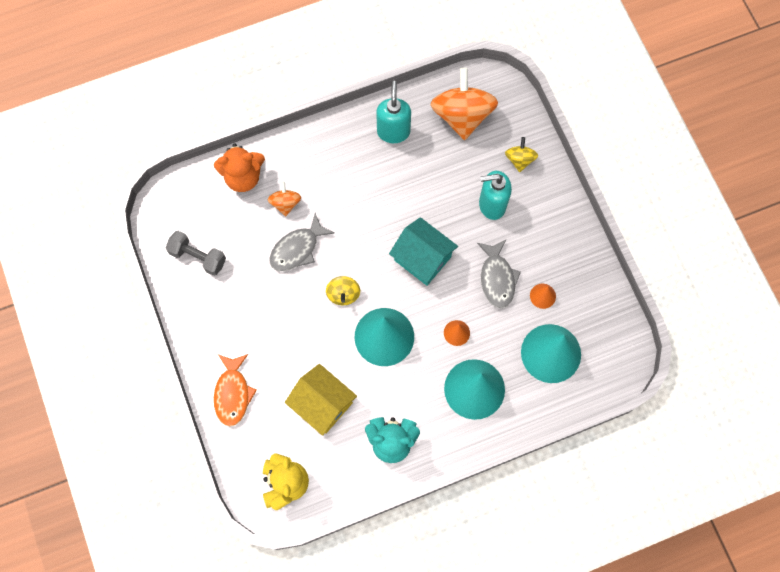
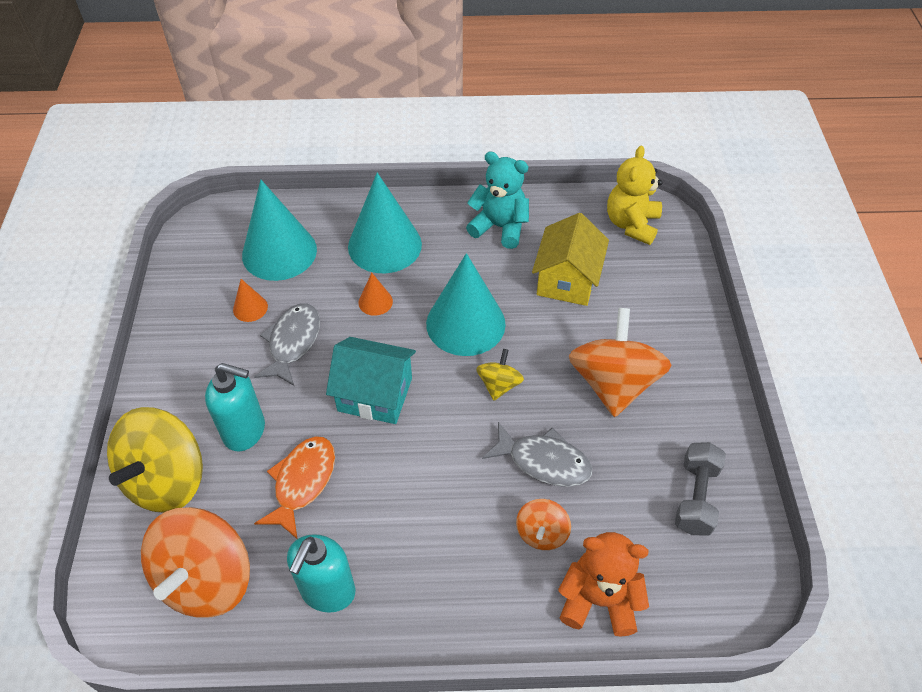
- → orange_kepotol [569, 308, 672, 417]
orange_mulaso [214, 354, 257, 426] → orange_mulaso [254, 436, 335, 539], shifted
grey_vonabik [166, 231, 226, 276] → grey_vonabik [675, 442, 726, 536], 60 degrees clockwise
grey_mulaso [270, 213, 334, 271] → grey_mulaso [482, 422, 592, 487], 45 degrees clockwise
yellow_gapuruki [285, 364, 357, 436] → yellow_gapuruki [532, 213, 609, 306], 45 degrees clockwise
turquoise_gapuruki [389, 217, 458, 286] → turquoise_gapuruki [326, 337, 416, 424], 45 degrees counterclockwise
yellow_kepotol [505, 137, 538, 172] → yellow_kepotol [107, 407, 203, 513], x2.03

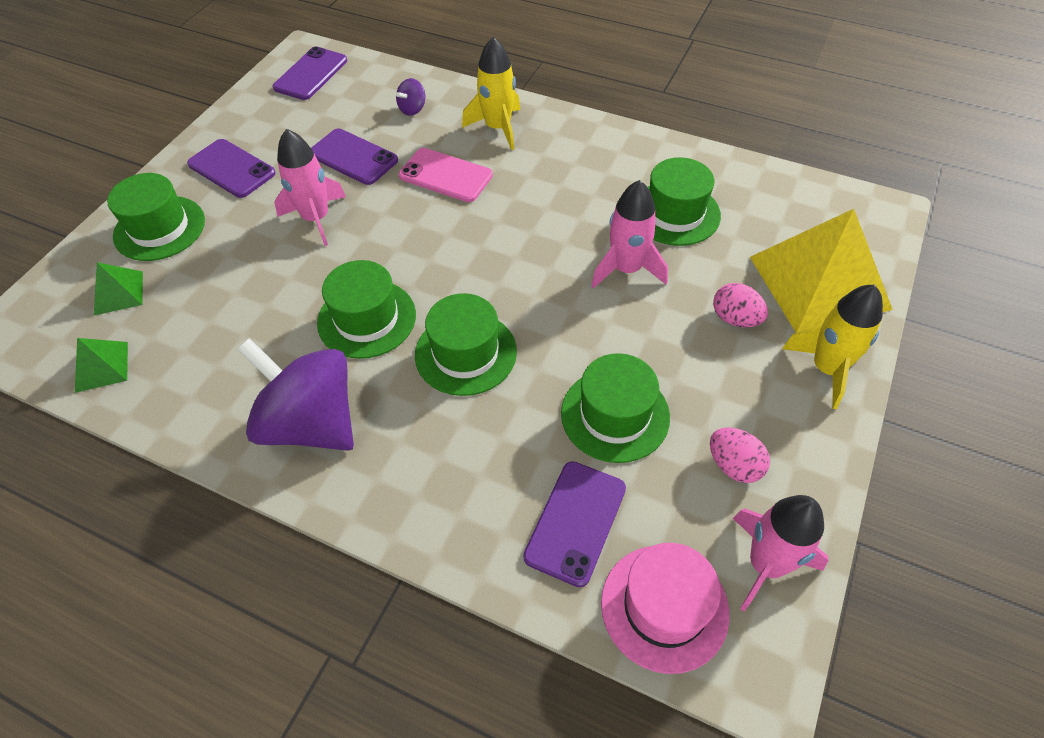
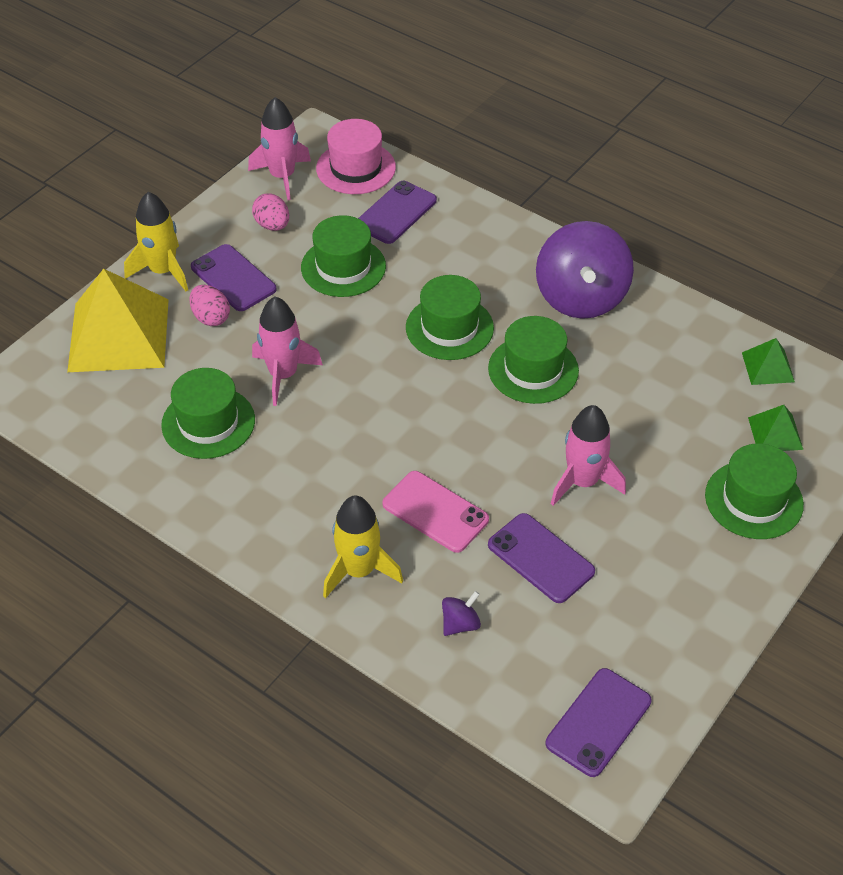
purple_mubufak [187, 139, 276, 198] → purple_mubufak [191, 244, 277, 311], shifted
purple_kepotol [237, 338, 354, 451] → purple_kepotol [536, 221, 634, 319], 45 degrees clockwise

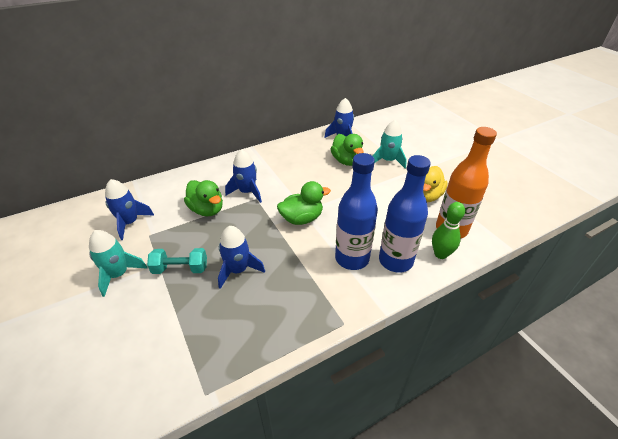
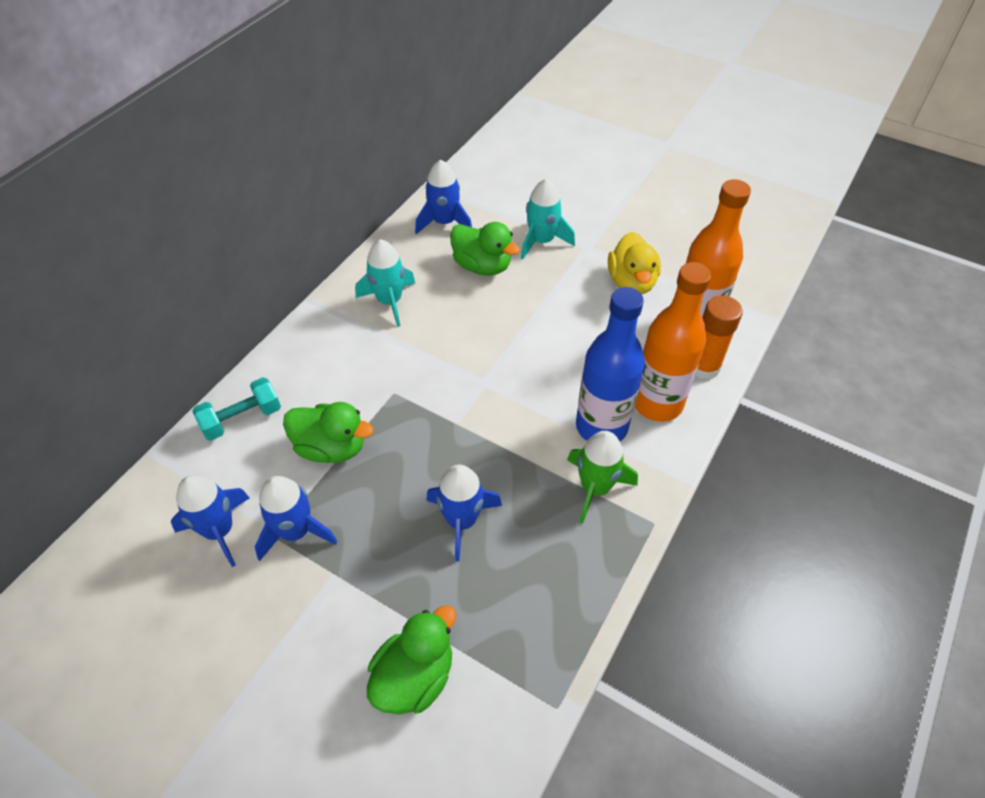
- → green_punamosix [567, 431, 638, 524]
turquoise_punamosix [89, 230, 147, 297] → turquoise_punamosix [355, 239, 416, 327], shifted
turquoise_vonabik [147, 248, 207, 274] → turquoise_vonabik [192, 377, 281, 441], shifted
blue_punamosix [225, 149, 262, 203] → blue_punamosix [255, 476, 337, 561], shifted
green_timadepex [277, 181, 331, 225] → green_timadepex [367, 605, 456, 714], shifted
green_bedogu [432, 202, 465, 259] → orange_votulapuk [696, 296, 743, 380]
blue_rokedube [379, 155, 431, 273] → orange_rokedube [635, 262, 711, 422]

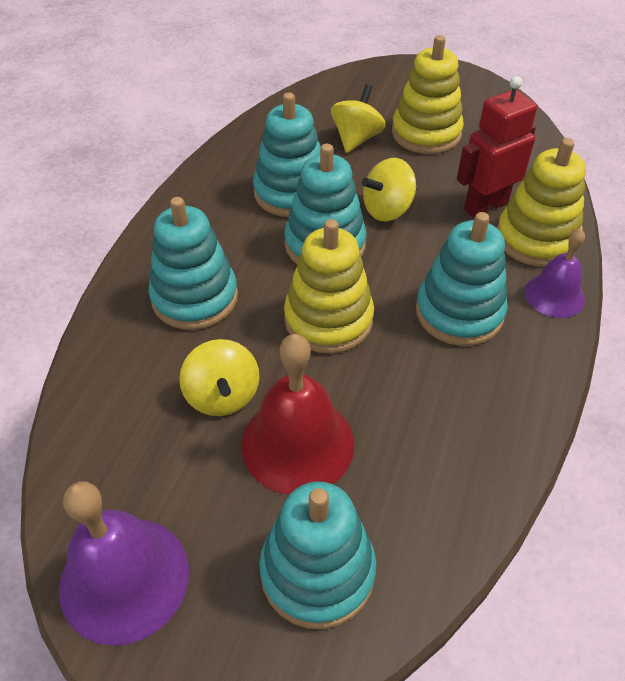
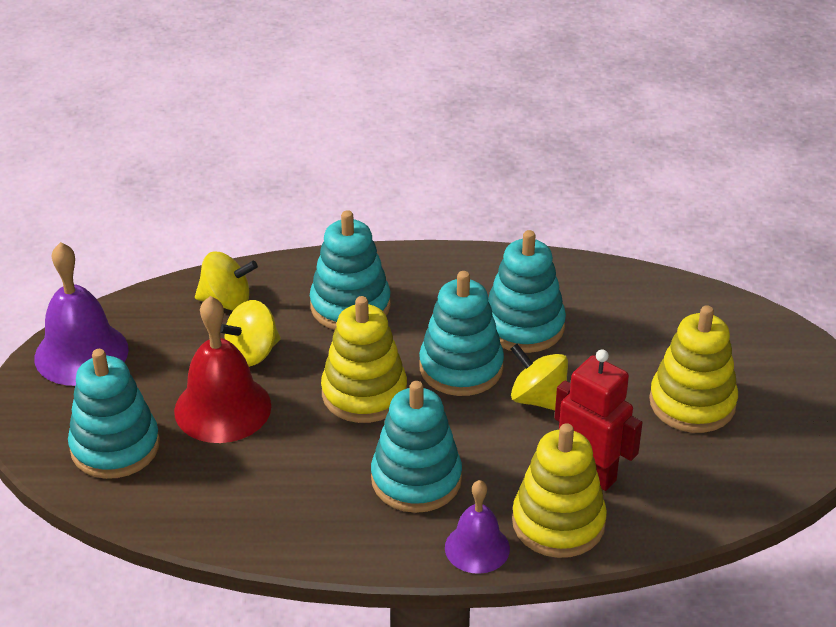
yellow_kepotol [331, 84, 386, 153] → yellow_kepotol [195, 252, 258, 311], shifted

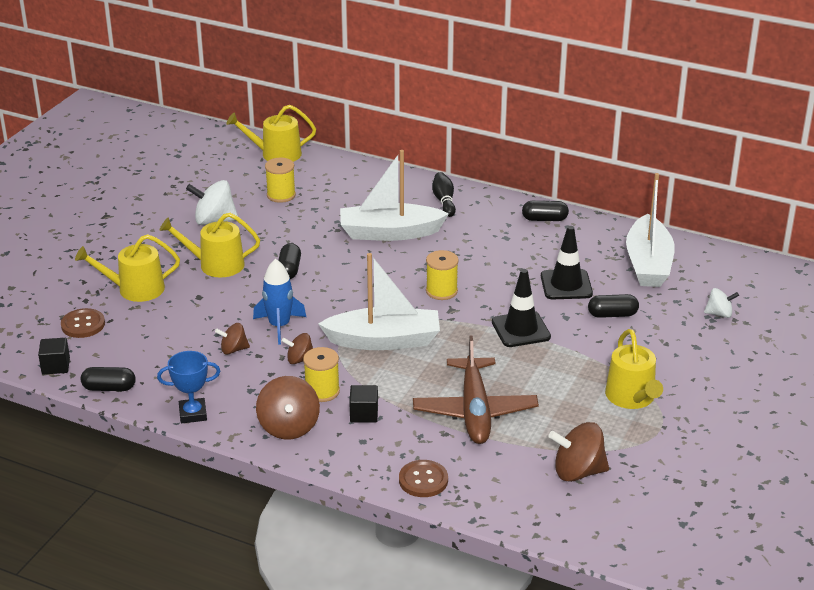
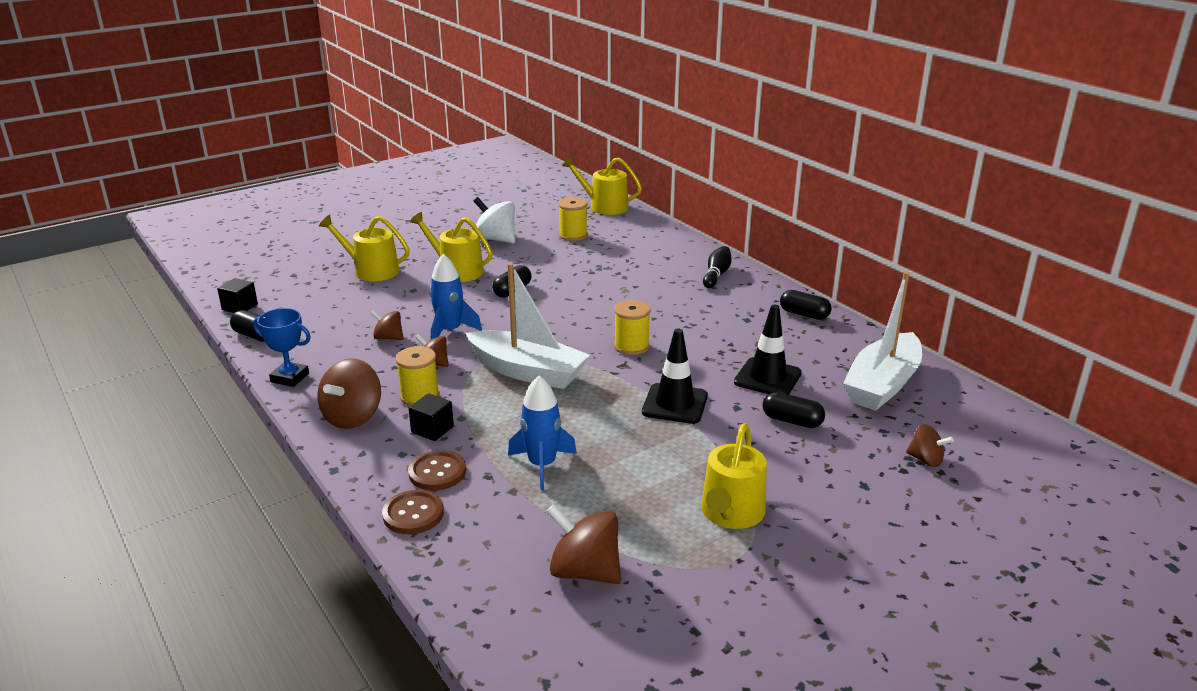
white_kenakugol [340, 150, 449, 241] → -
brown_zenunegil [61, 308, 105, 338] → brown_zenunegil [408, 450, 466, 490], shifted
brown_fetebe [413, 335, 539, 444] → blue_punamosix [508, 376, 577, 490]
white_kepotol [704, 288, 739, 318] → brown_kepotol [906, 424, 954, 467]

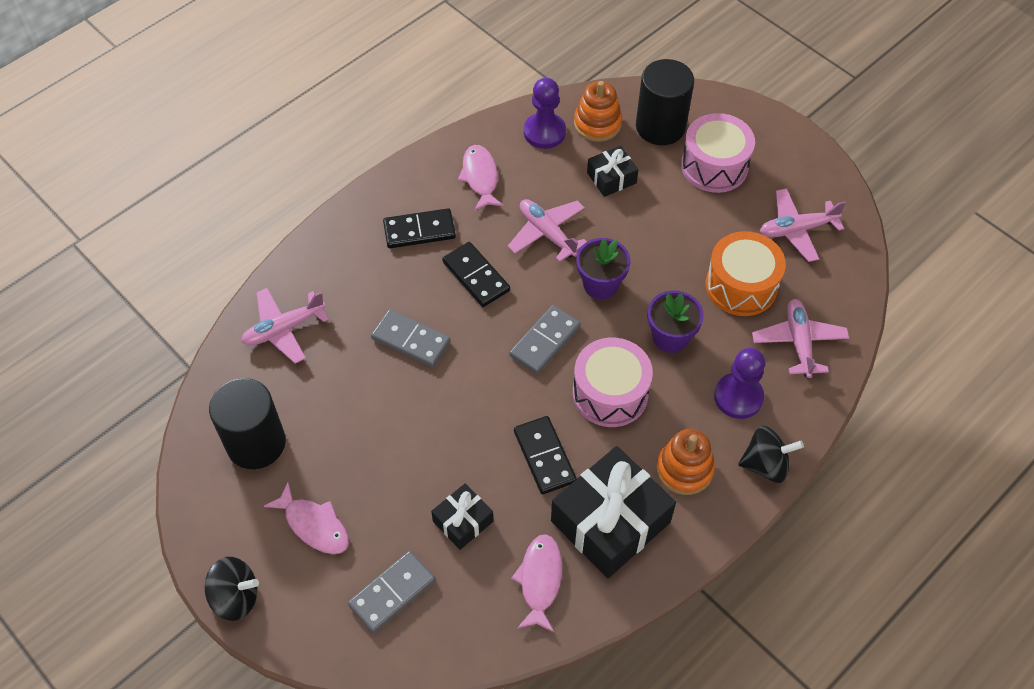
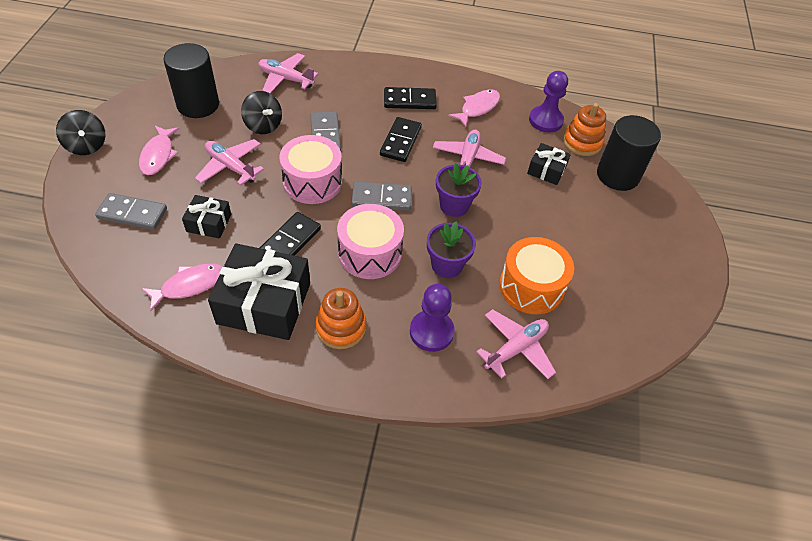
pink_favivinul [681, 113, 755, 193] → pink_favivinul [279, 135, 342, 204], shifted
black_kepotol [738, 426, 804, 483] → black_kepotol [241, 91, 282, 134], shifted
pink_fetebe [760, 188, 846, 262] → pink_fetebe [195, 139, 264, 186], shifted
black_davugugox [383, 208, 456, 248] → black_davugugox [384, 87, 437, 109], 45 degrees counterclockwise

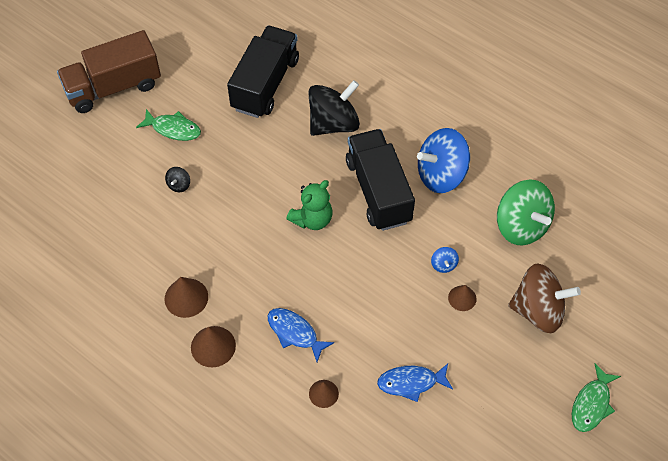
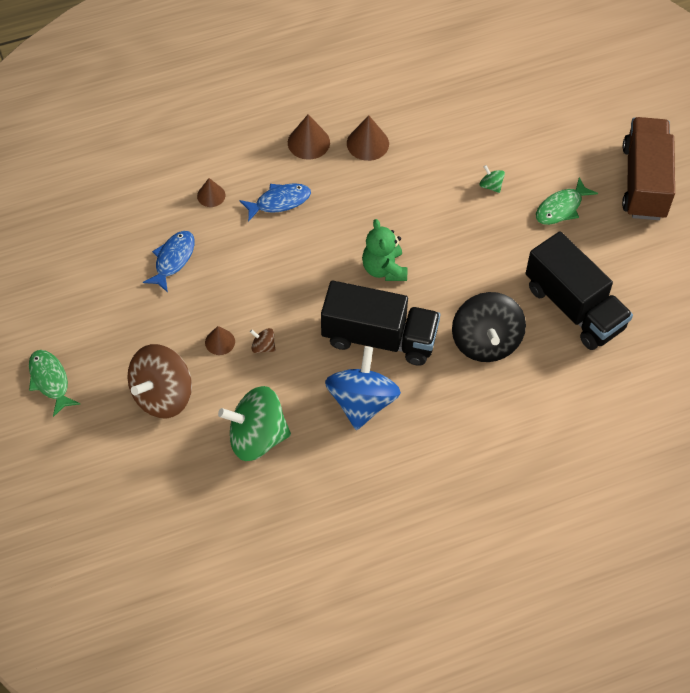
black_kepotol [165, 167, 190, 192] → green_kepotol [480, 165, 505, 193]
blue_kepotol [431, 247, 459, 273] → brown_kepotol [250, 328, 276, 353]

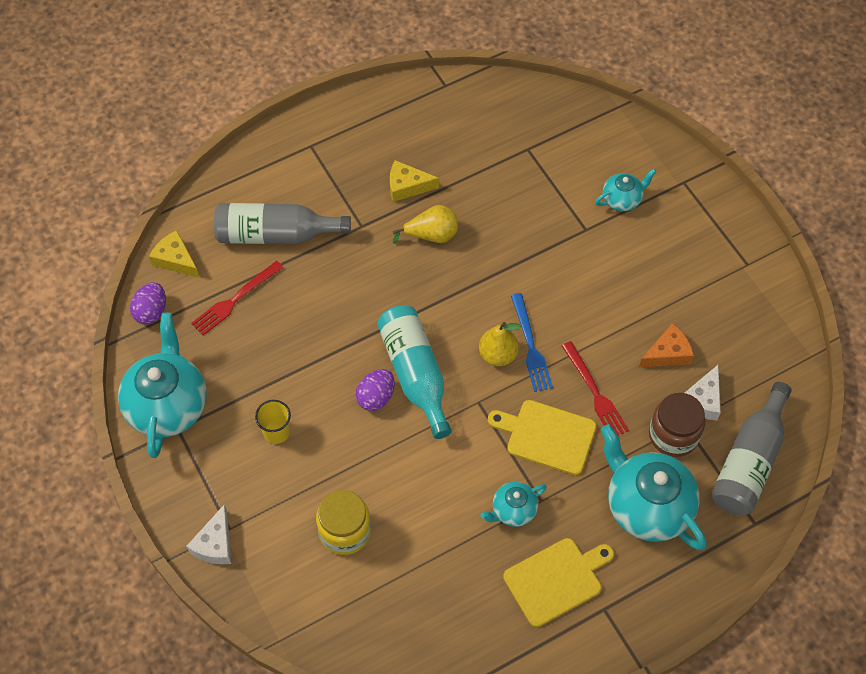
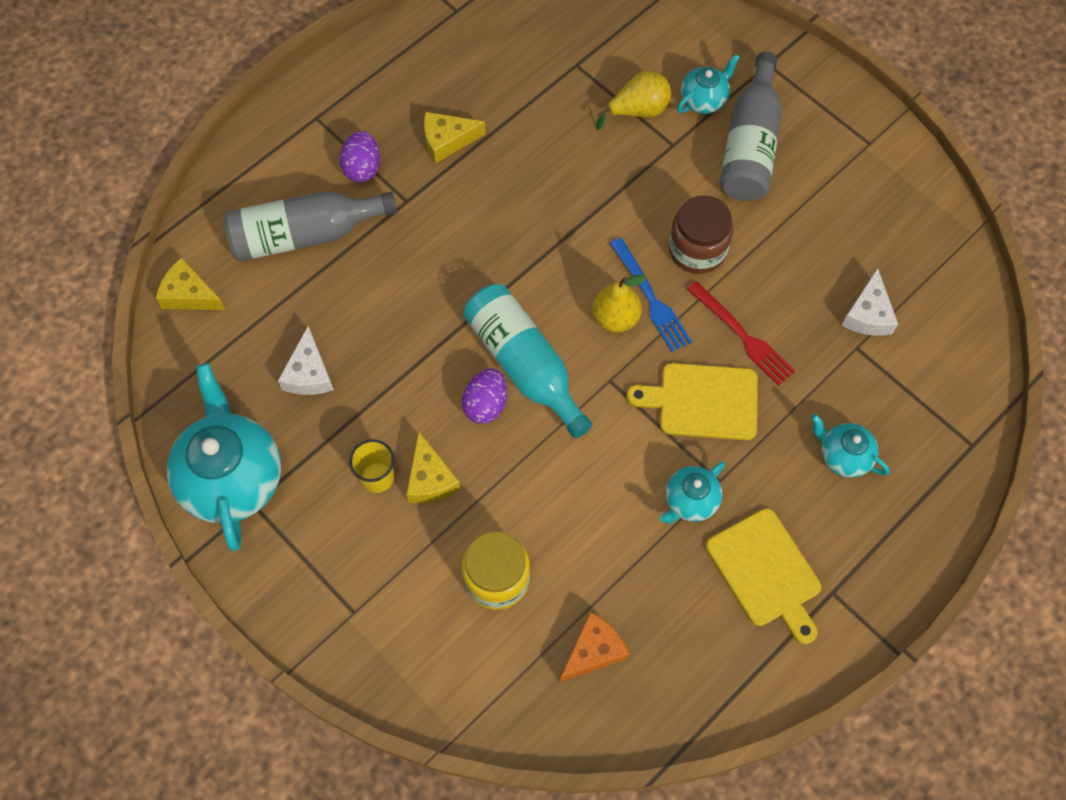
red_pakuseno [191, 261, 283, 335] → -
- → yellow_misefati [406, 432, 461, 503]
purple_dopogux [130, 282, 166, 325] → purple_dopogux [340, 131, 380, 182], shifted
white_misefati [186, 504, 231, 564] → white_misefati [278, 326, 334, 395], shifted
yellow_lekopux [393, 205, 458, 243] → yellow_lekopux [596, 71, 671, 130], shifted
orange_misefati [639, 323, 694, 367] → orange_misefati [560, 612, 629, 682], shifted
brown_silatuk [649, 393, 705, 457] → brown_silatuk [669, 195, 733, 274], shifted
grey_rokedube [711, 382, 792, 516] → grey_rokedube [720, 52, 782, 201], shifted
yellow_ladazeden [503, 538, 614, 627] → yellow_ladazeden [706, 508, 821, 644], 105 degrees clockwise
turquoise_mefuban [601, 424, 707, 550] → turquoise_mefuban [811, 414, 890, 478], x0.51

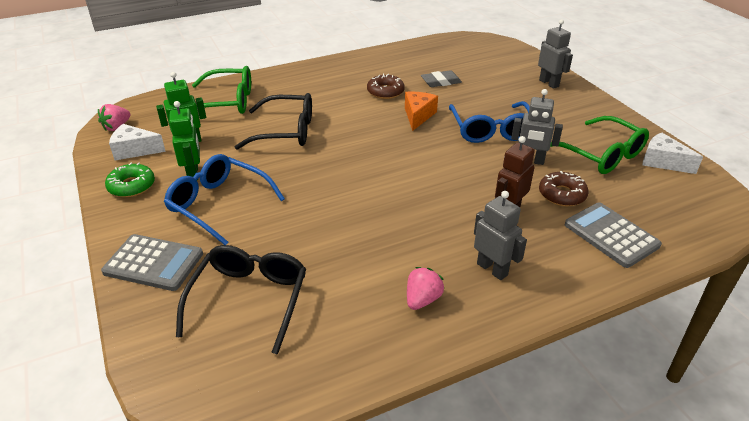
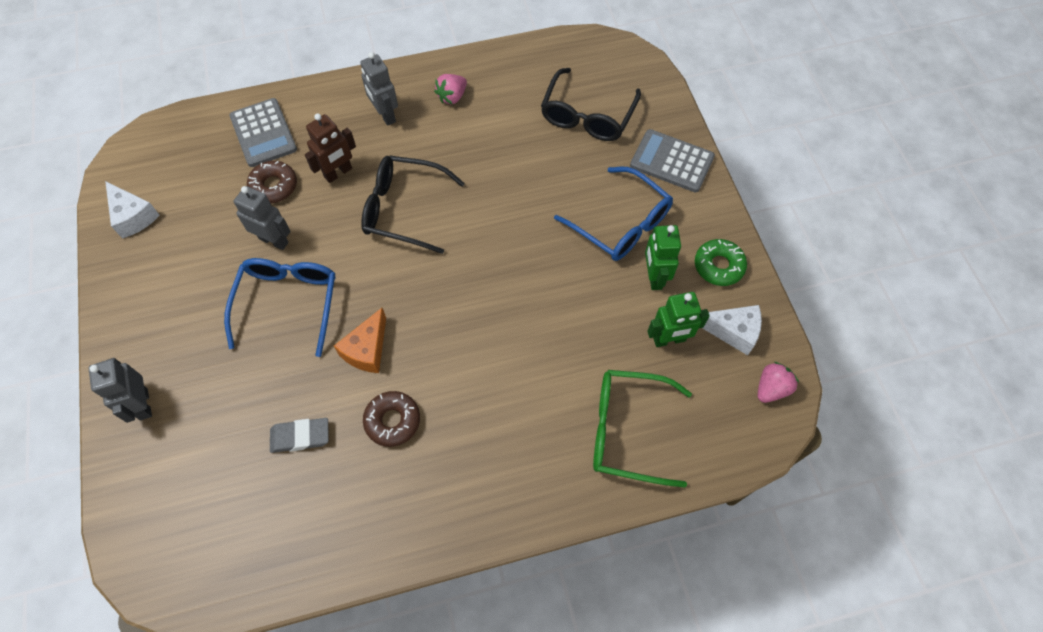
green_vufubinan [550, 116, 649, 174] → -
black_vufubinan [235, 93, 312, 150] → black_vufubinan [361, 156, 465, 254], shifted

